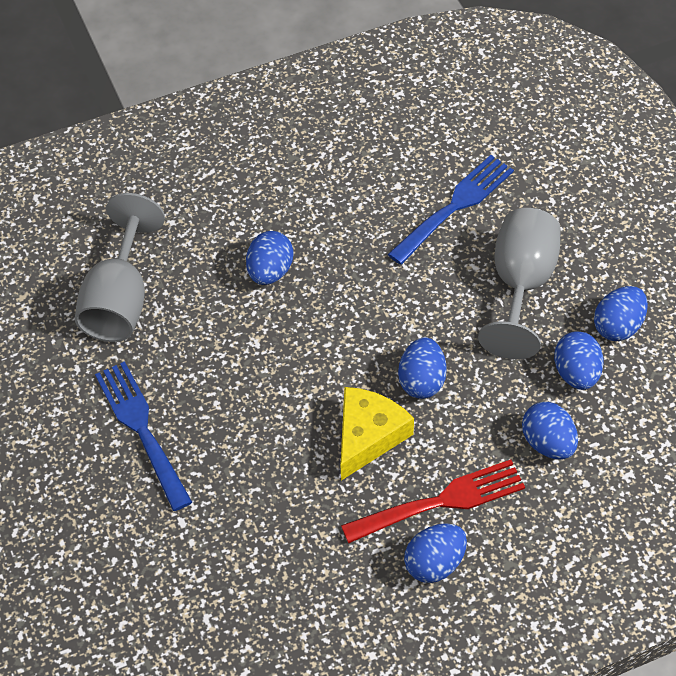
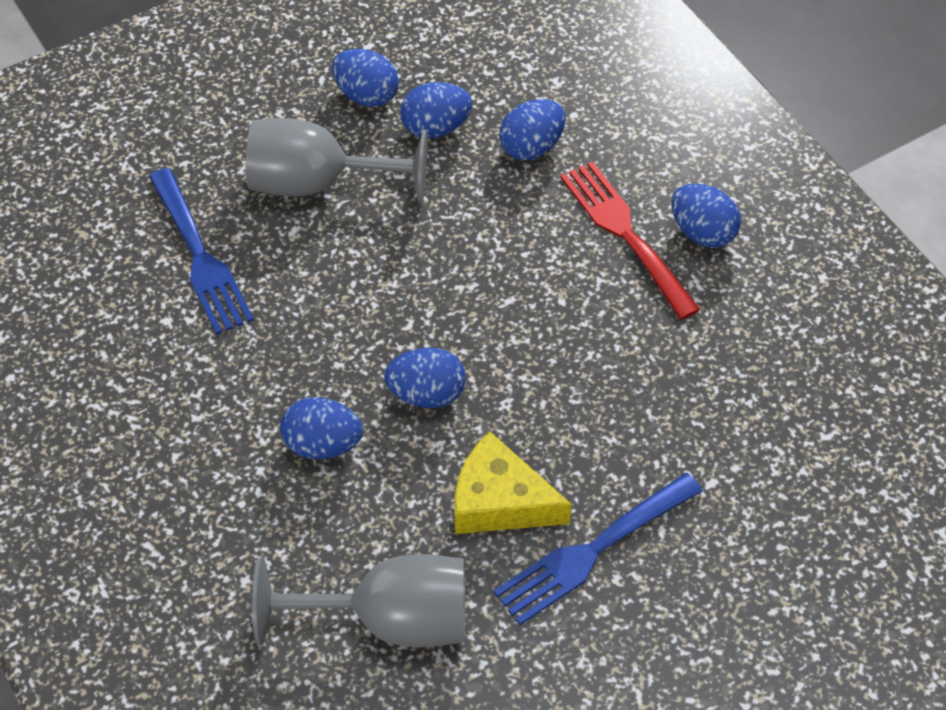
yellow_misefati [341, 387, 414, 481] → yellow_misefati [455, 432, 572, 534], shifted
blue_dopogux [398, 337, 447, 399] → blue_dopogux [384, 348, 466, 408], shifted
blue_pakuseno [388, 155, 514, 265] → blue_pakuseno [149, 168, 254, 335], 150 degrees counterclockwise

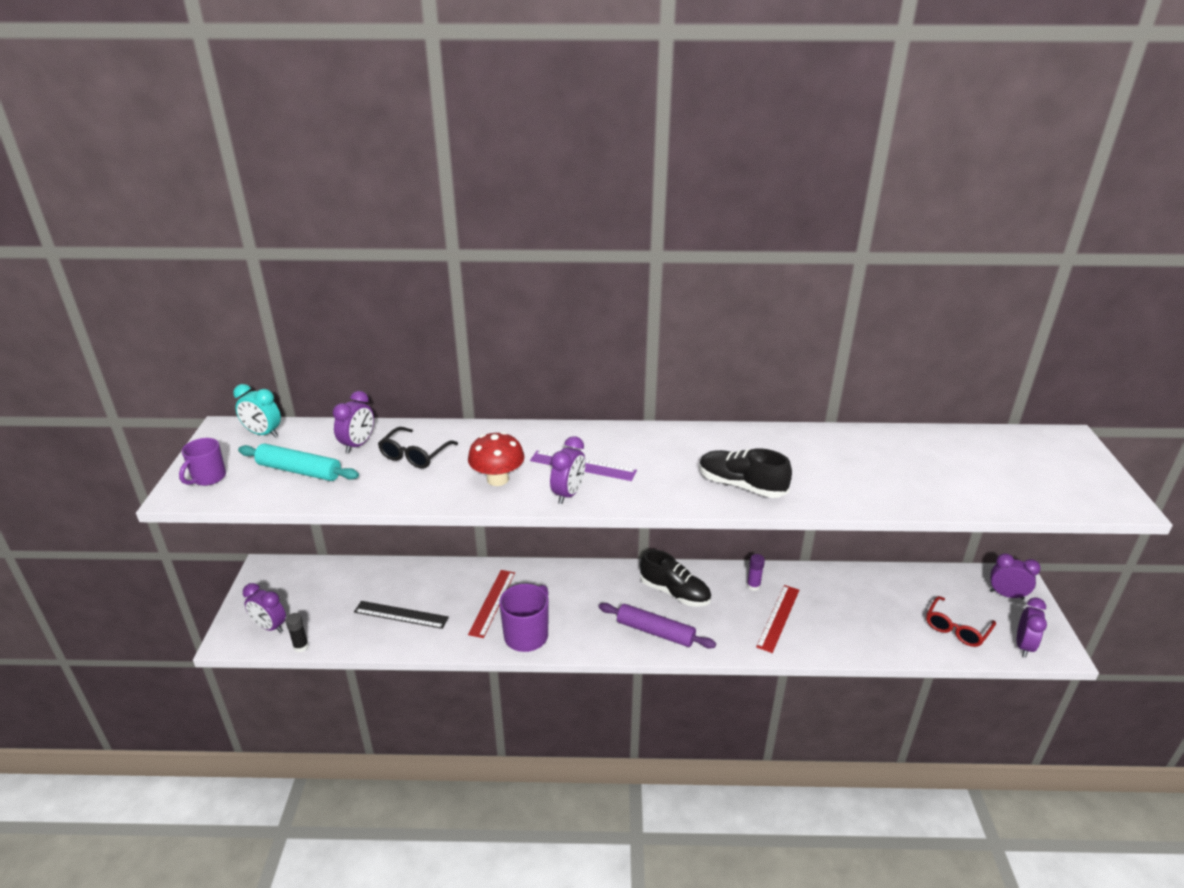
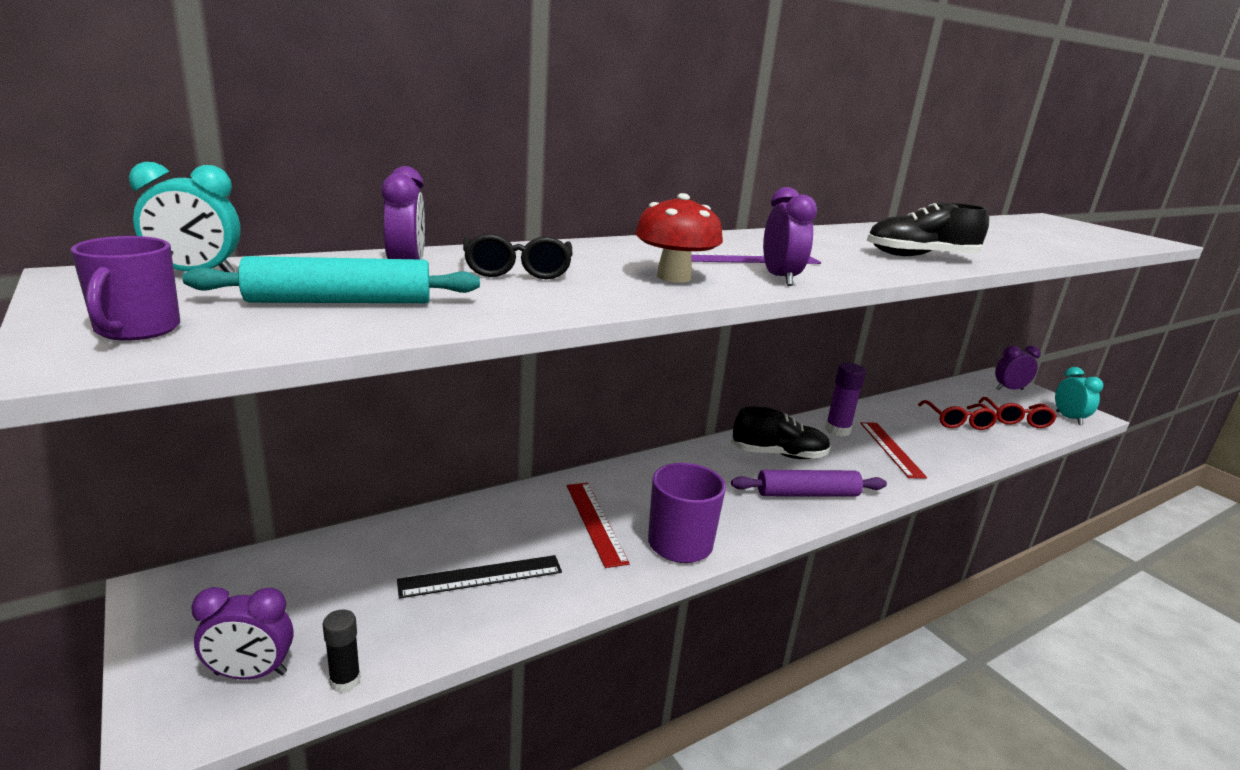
- → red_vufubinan [918, 400, 998, 430]
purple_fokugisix [1017, 597, 1047, 657] → turquoise_fokugisix [1055, 367, 1103, 425]
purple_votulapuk [747, 554, 765, 591] → purple_votulapuk [825, 363, 866, 437], x1.60

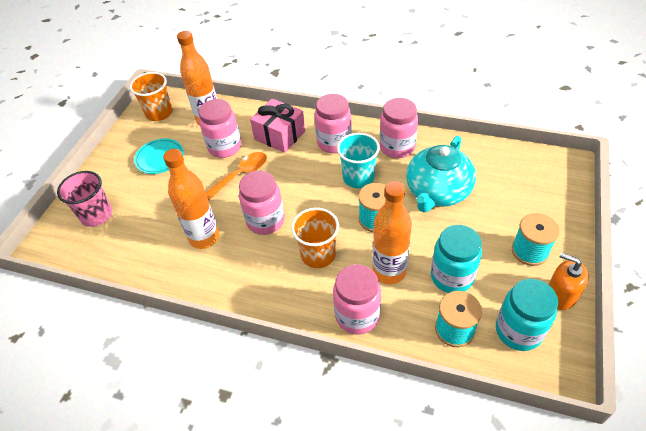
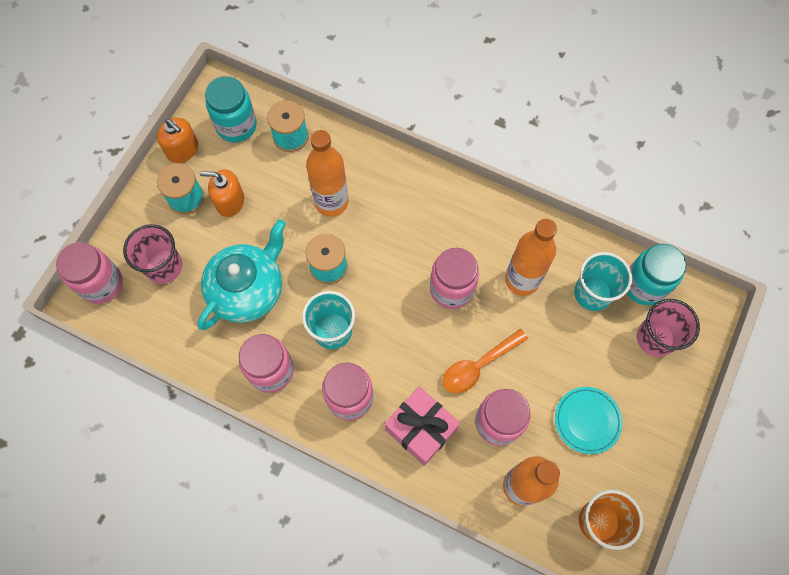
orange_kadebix [291, 208, 339, 268] → -
- → pink_kadebix [123, 224, 183, 284]
- → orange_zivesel [200, 169, 244, 217]
- → turquoise_kadebix [574, 252, 632, 311]
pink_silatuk [333, 264, 381, 335] → pink_silatuk [56, 242, 123, 304], shifted
turquoise_silatuk [431, 225, 482, 293] → turquoise_silatuk [627, 244, 686, 305], shifted

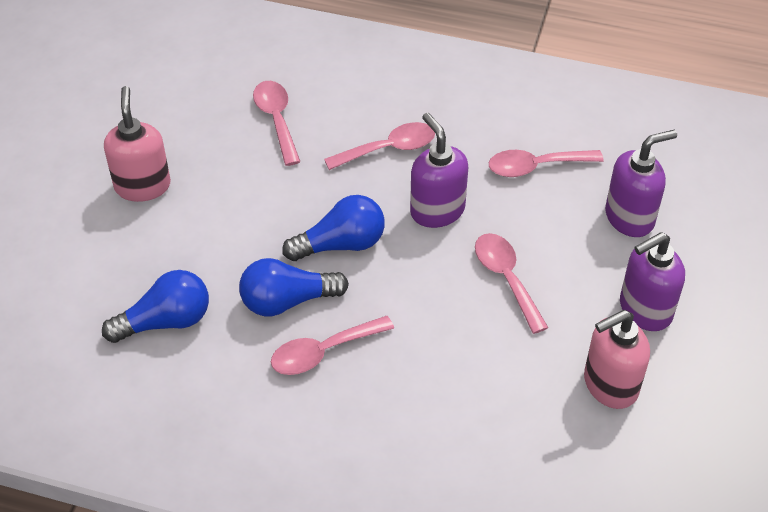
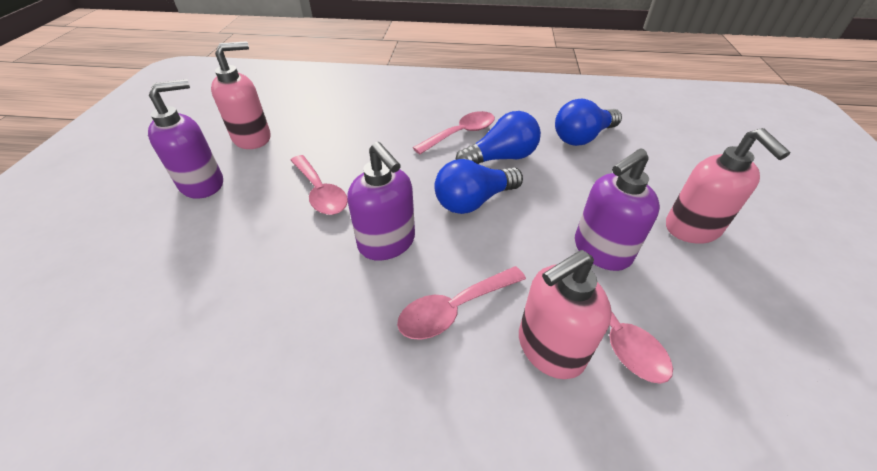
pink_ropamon [489, 150, 604, 177] → -
- → pink_zivesel [519, 250, 612, 379]
purple_zivesel [605, 130, 677, 237] → purple_zivesel [575, 148, 660, 271], shifted

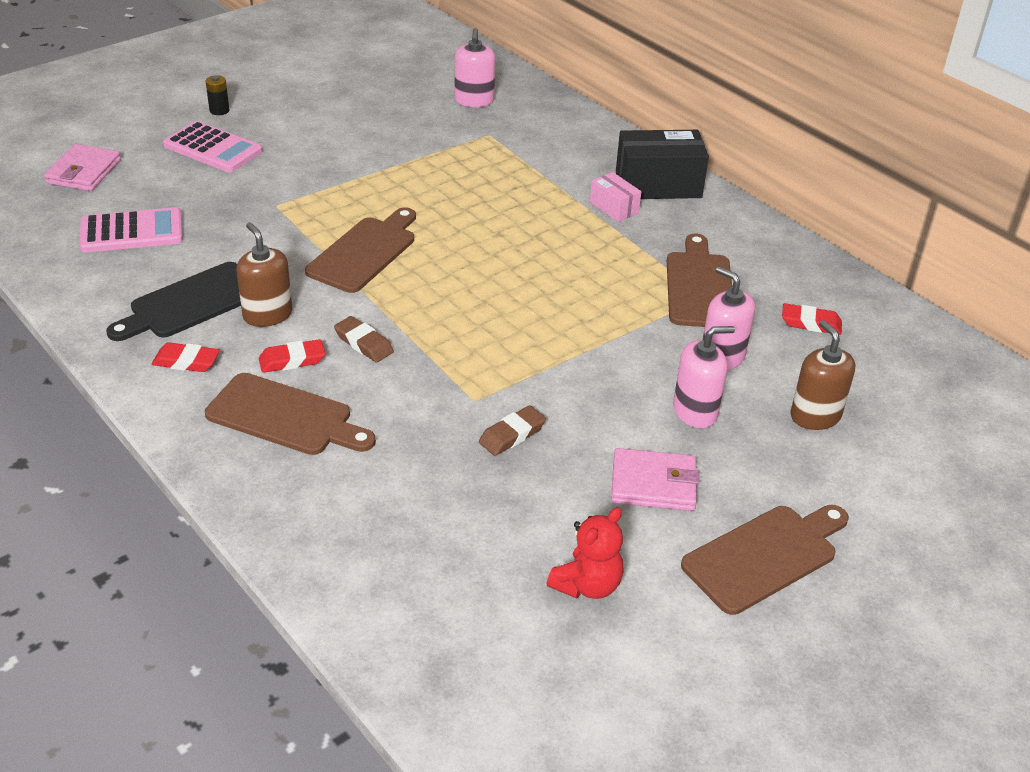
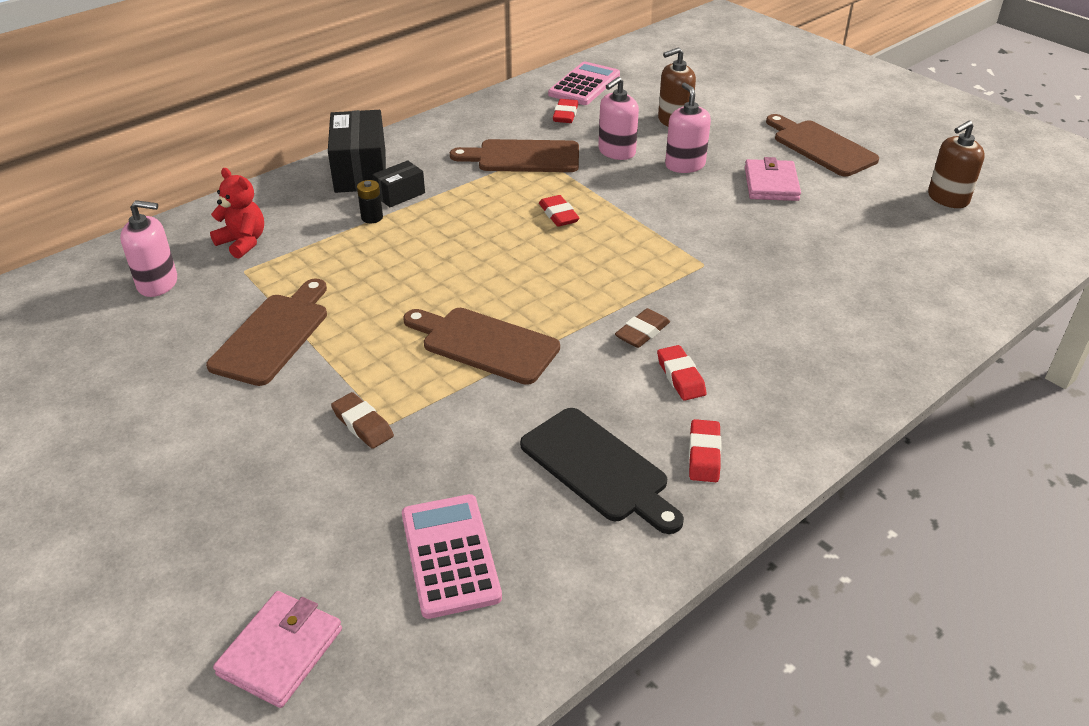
- → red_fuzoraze [539, 195, 579, 227]
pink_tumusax [163, 121, 262, 172] → pink_tumusax [548, 62, 620, 105], shifted
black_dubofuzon [205, 75, 230, 115] → black_dubofuzon [357, 180, 383, 223], shifted
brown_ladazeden [205, 373, 376, 455] → brown_ladazeden [206, 278, 327, 386], shifted
brown_zivesel [237, 222, 292, 327] → brown_zivesel [928, 121, 985, 208], shifted
brown_fuzoraze [479, 405, 546, 456] → brown_fuzoraze [331, 392, 394, 449], shifted
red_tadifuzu [546, 507, 624, 599] → red_tadifuzu [210, 168, 264, 259], shifted
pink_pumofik [590, 172, 641, 222] → black_pumofik [372, 160, 425, 207]
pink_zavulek [44, 144, 121, 191] → pink_zavulek [213, 591, 342, 708], 75 degrees counterclockwise

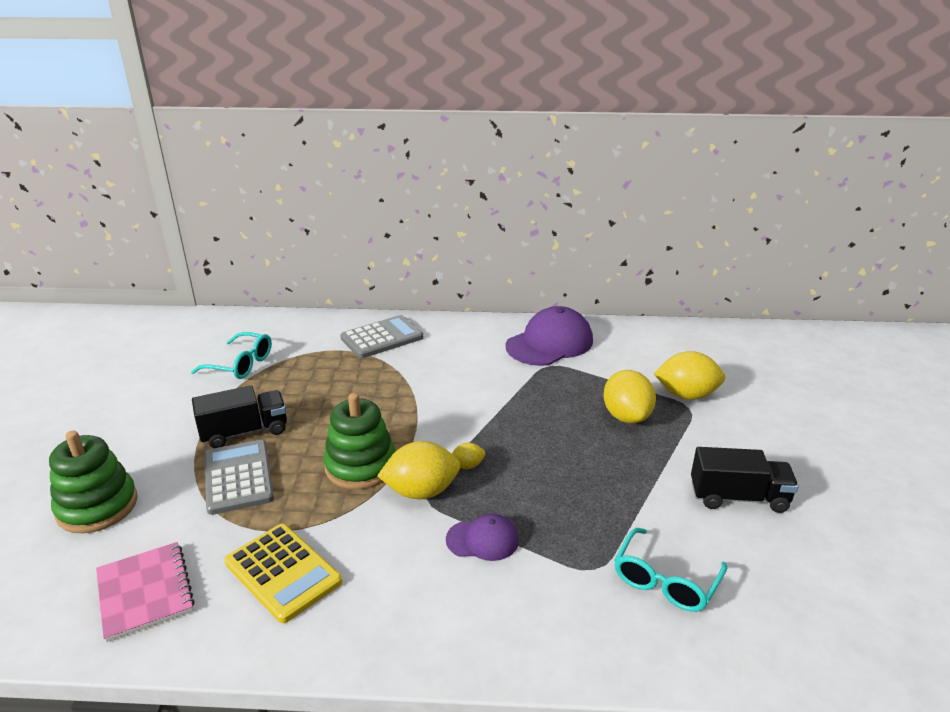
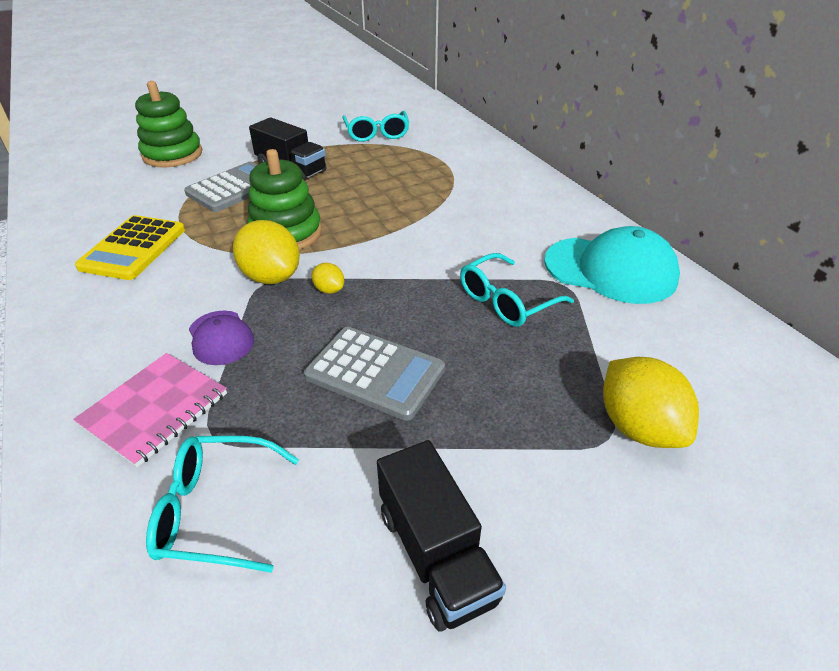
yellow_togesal [604, 370, 656, 423] → -
- → turquoise_vufubinan [460, 253, 574, 327]
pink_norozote [96, 542, 195, 642] → pink_norozote [73, 353, 227, 467], shifted
grey_tumusax [340, 315, 423, 358] → grey_tumusax [304, 327, 445, 421], shifted
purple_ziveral [506, 306, 593, 366] → turquoise_ziveral [544, 226, 680, 304]

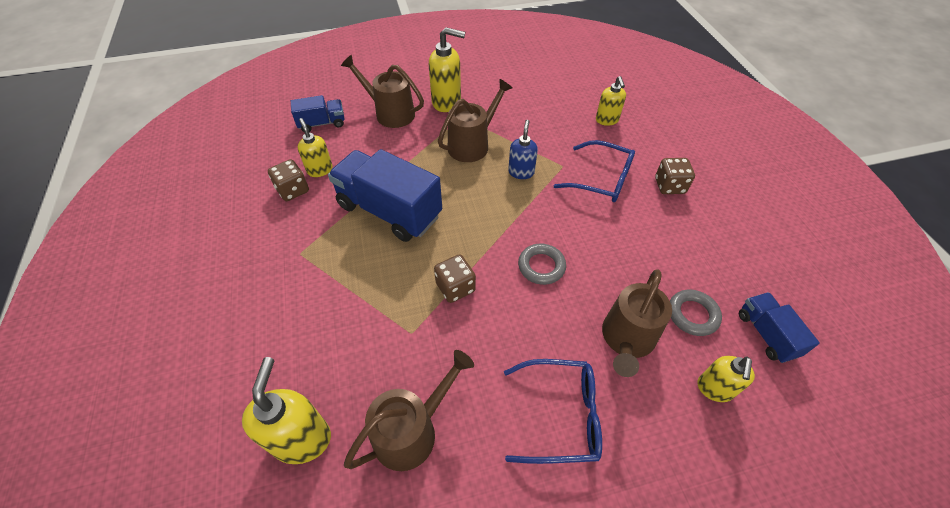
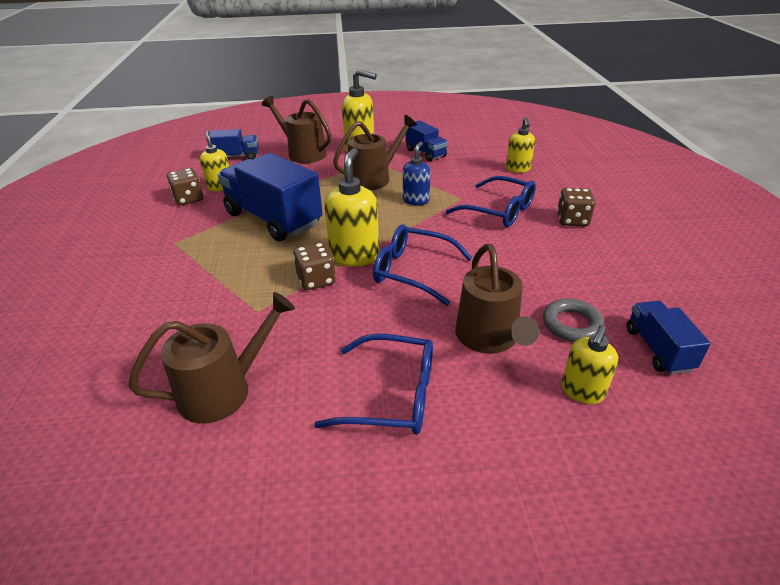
- → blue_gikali [406, 121, 448, 162]
yellow_zivesel [242, 357, 331, 464] → yellow_zivesel [324, 148, 379, 267], shifted
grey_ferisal [518, 244, 566, 285] → blue_vufubinan [373, 224, 472, 306]
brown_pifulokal [602, 269, 672, 377] → brown_pifulokal [455, 244, 539, 354], 45 degrees counterclockwise

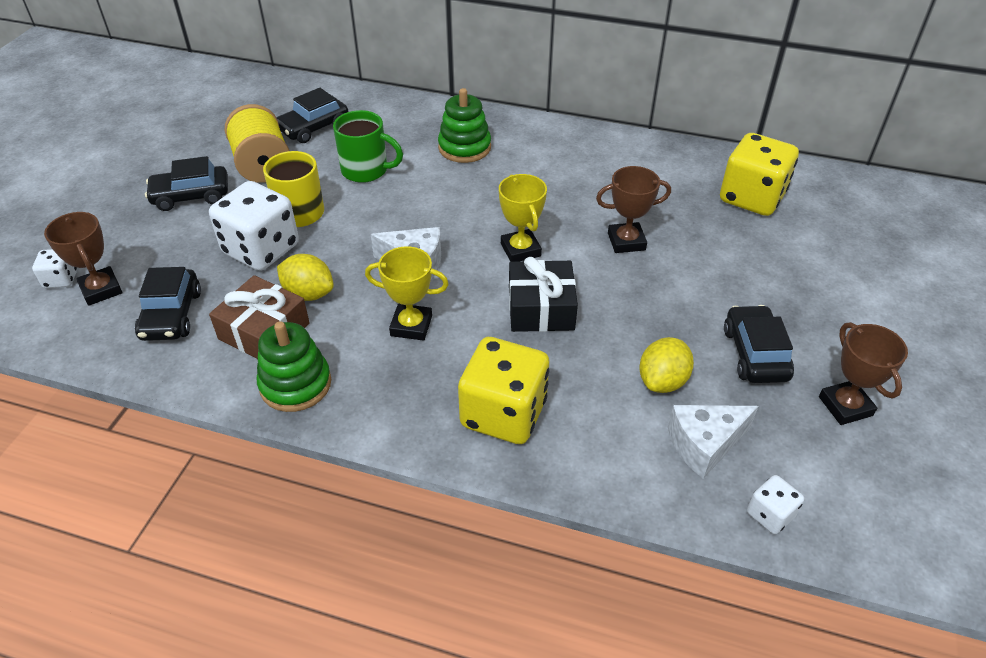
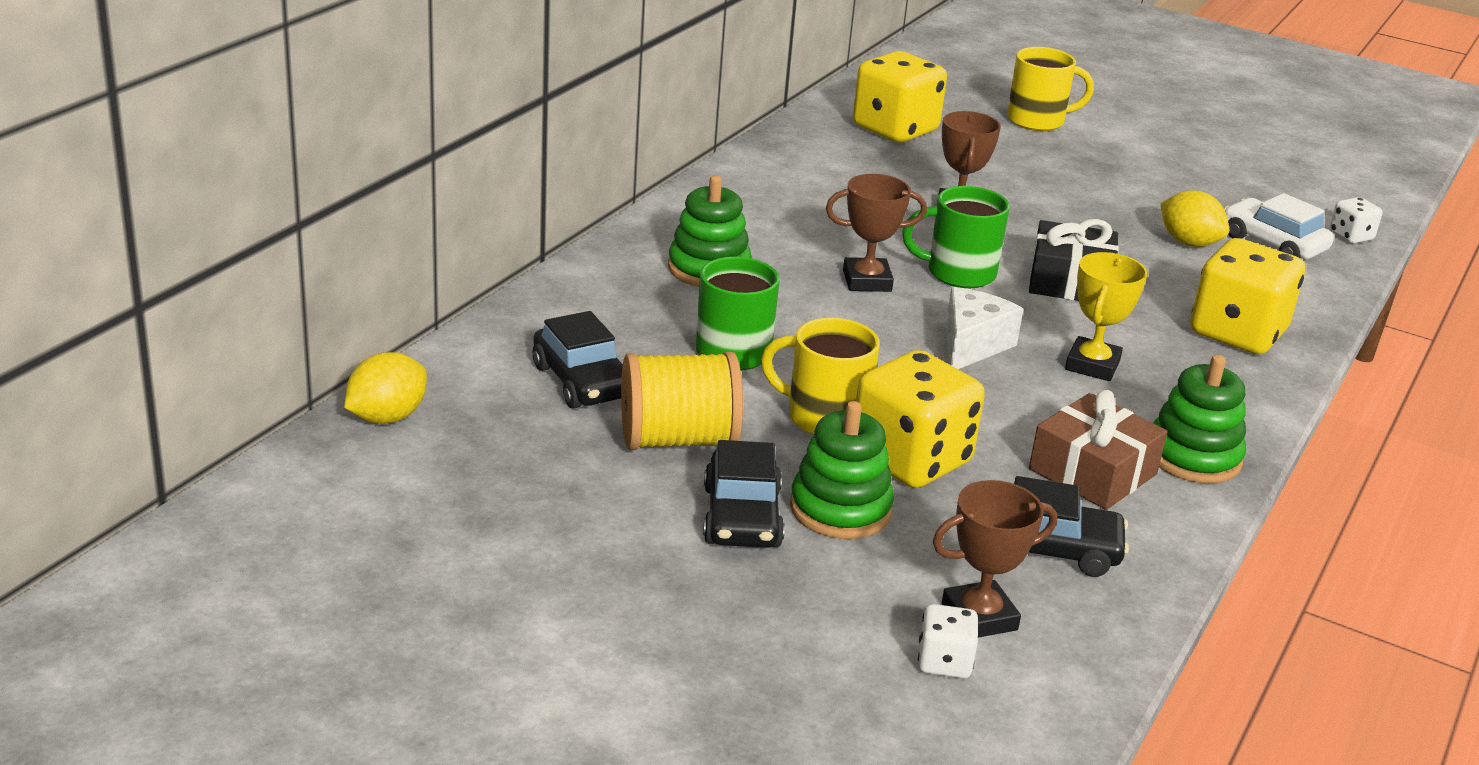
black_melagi [724, 305, 794, 383] → -
- → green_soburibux [790, 401, 894, 539]
- → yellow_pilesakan [1007, 47, 1094, 131]
yellow_togesal [277, 254, 334, 301] → yellow_togesal [344, 352, 427, 424], shifted
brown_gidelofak [819, 322, 908, 425] → brown_gidelofak [826, 174, 927, 292], shifted
yellow_gidelofak [499, 174, 547, 262] → green_pilesakan [902, 186, 1010, 288]
white_misefati [668, 405, 758, 479] → white_melagi [1224, 193, 1334, 259]
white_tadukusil [209, 181, 299, 271] → yellow_tadukusil [856, 350, 985, 488]

